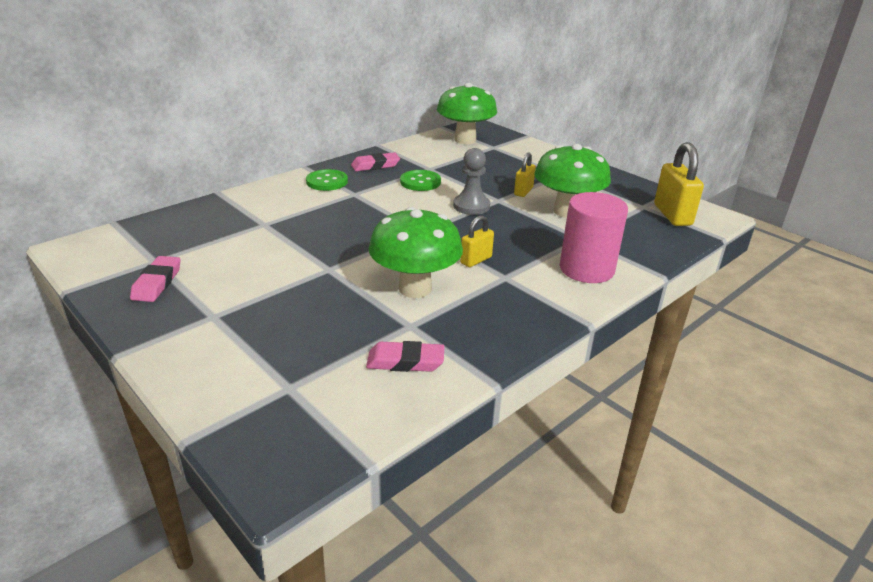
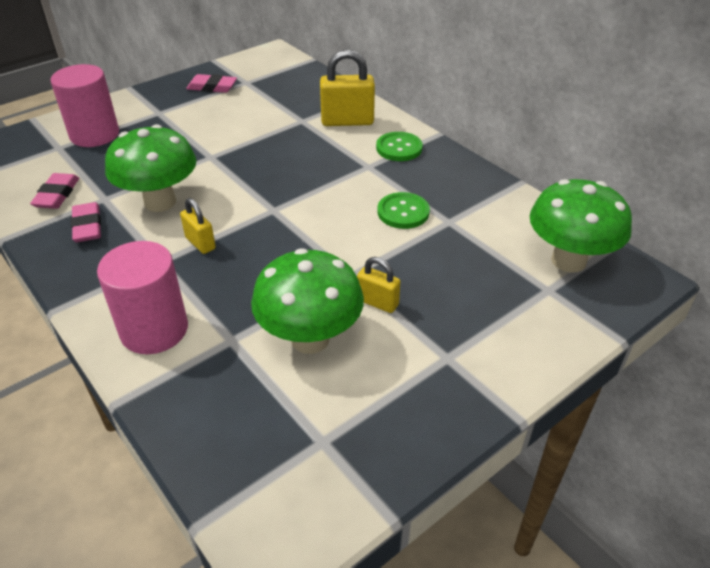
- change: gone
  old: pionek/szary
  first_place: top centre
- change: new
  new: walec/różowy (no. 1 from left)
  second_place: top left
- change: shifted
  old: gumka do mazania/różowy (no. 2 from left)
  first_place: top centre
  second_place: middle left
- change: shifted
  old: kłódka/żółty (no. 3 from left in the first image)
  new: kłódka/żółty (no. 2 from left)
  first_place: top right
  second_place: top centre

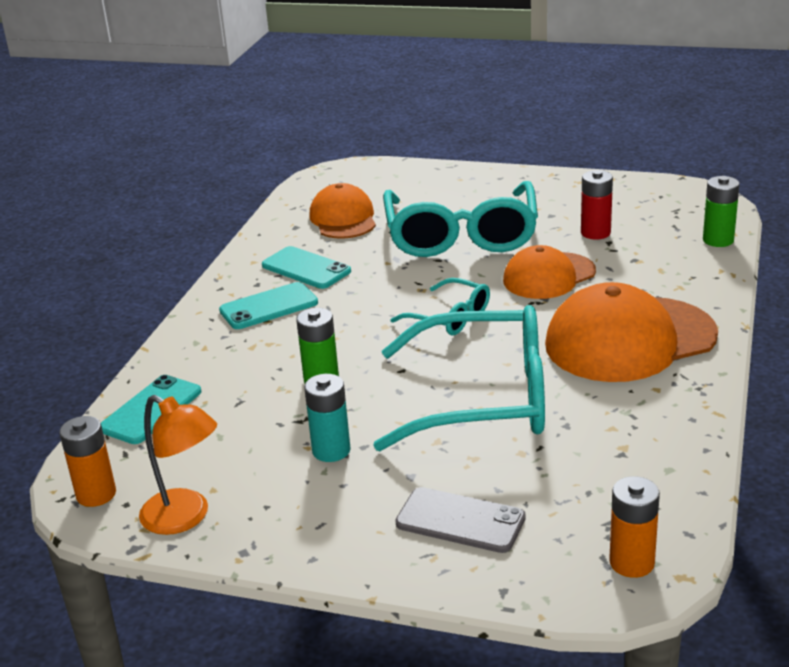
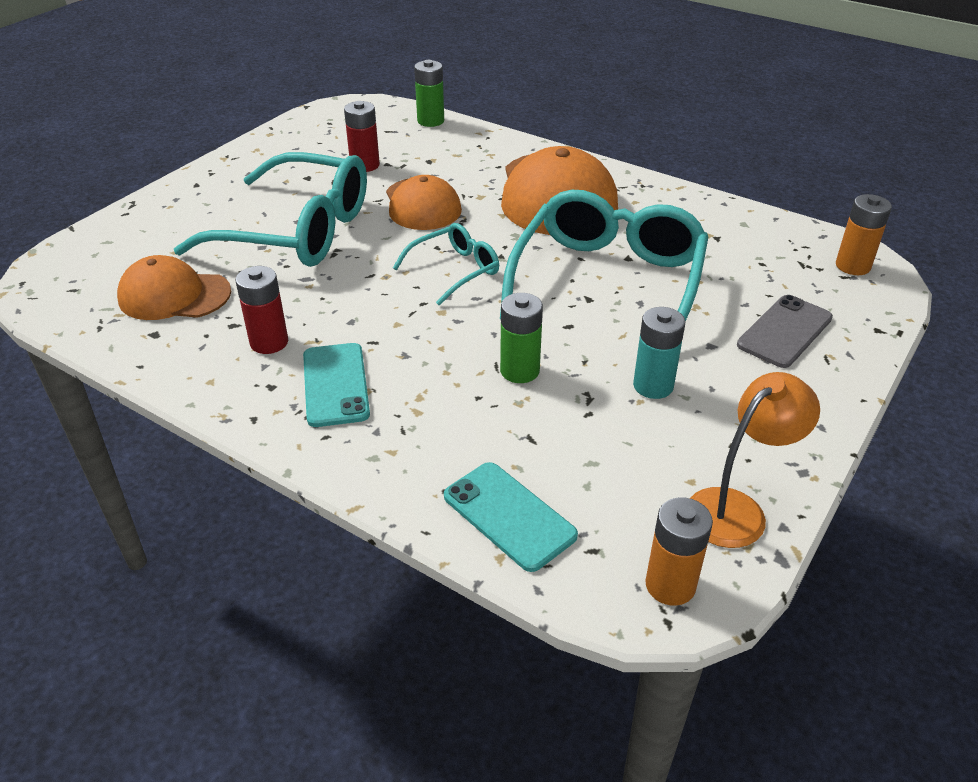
- change: swapped
  old: telefon/turkusowy (no. 3 from left)
  new: bateria/czerwony (no. 1 from left)
  first_place: centre
  second_place: middle left

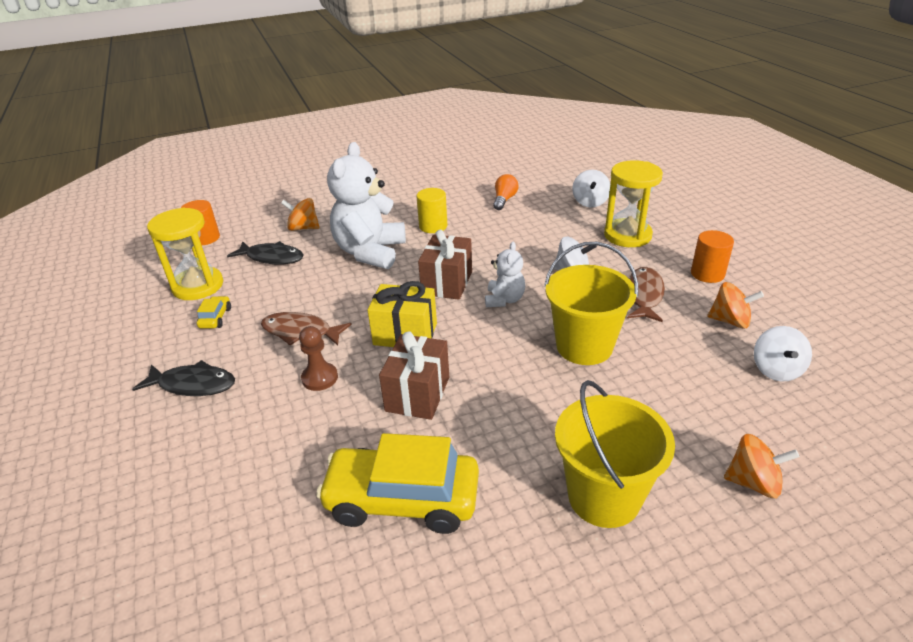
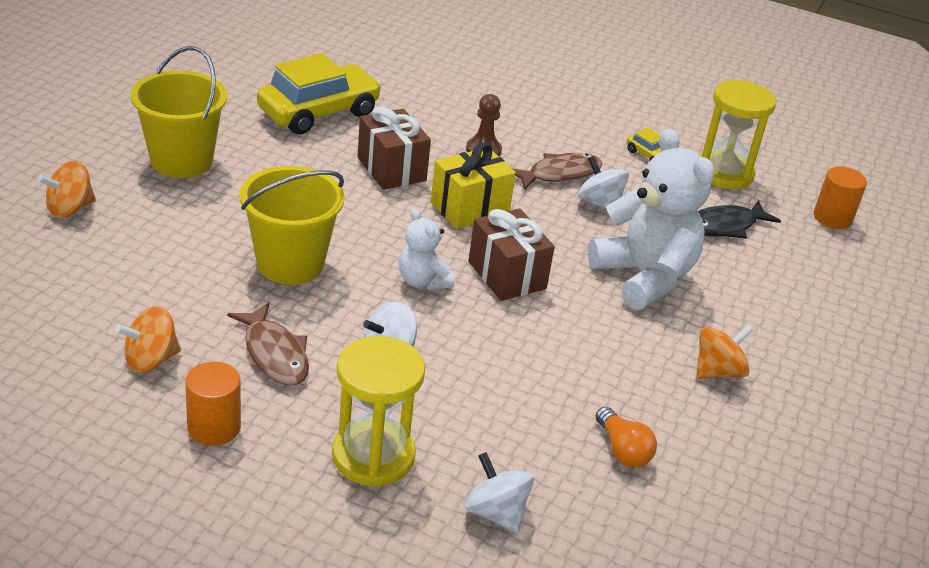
- change: gone
  old: ryba/czarny (no. 1 from left)
  first_place: middle left
- change: gone
  old: walec/żółty
  first_place: top centre
- change: shifted
  old: bączek/pomarańczowy (no. 1 from left in the first image)
  new: bączek/pomarańczowy (no. 3 from left)
  first_place: middle left
  second_place: middle right
- change: shifted
  old: bączek/biały (no. 3 from left)
  first_place: middle right
  second_place: top centre

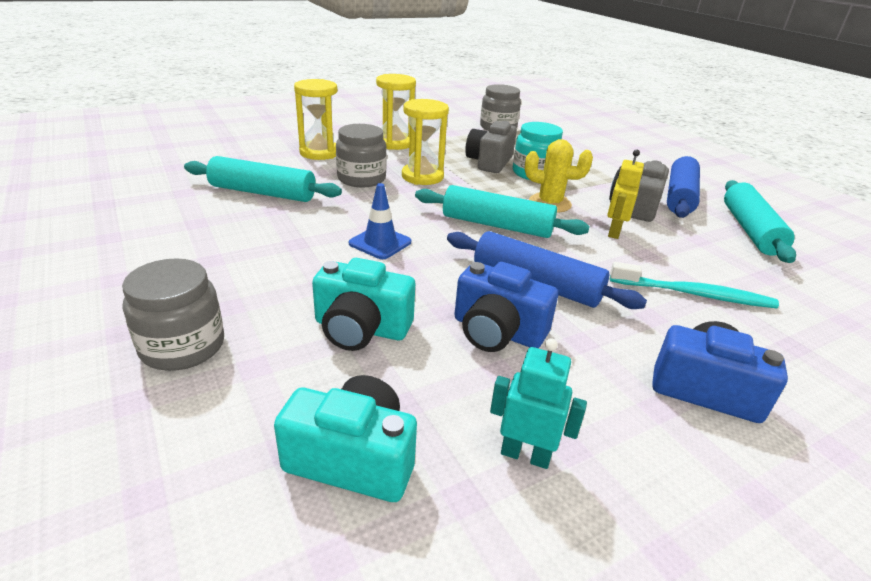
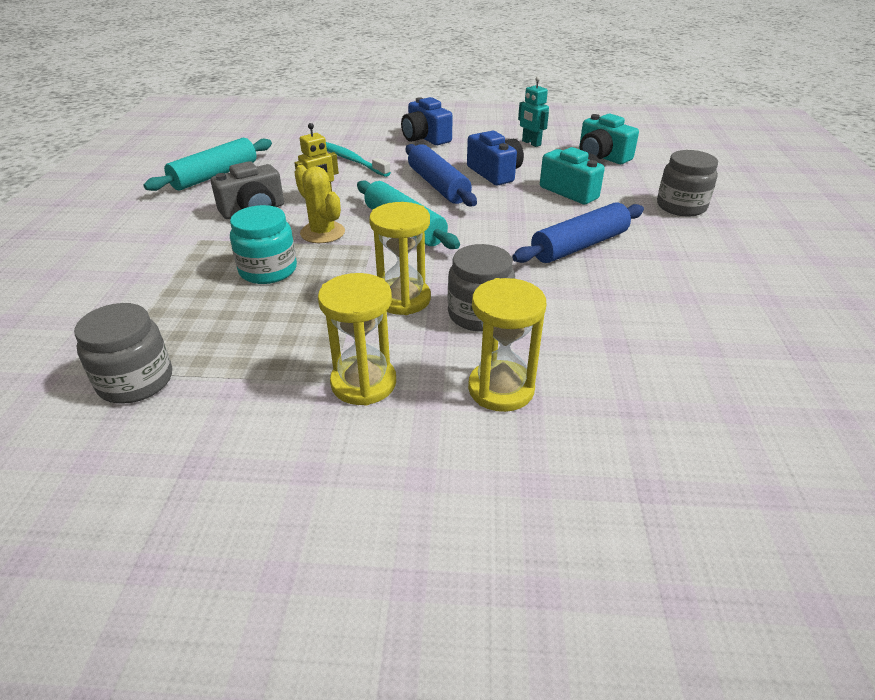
- change: gone
  old: wałek do ciasta/turkusowy (no. 1 from left)
  first_place: top left
- change: gone
  old: pachołek/niebieski
  first_place: centre
- change: gone
  old: aparat fotograficzny/szary (no. 1 from left)
  first_place: top centre
- change: shifted
  old: wałek do ciasta/niebieski (no. 2 from left)
  first_place: top right
  second_place: top centre

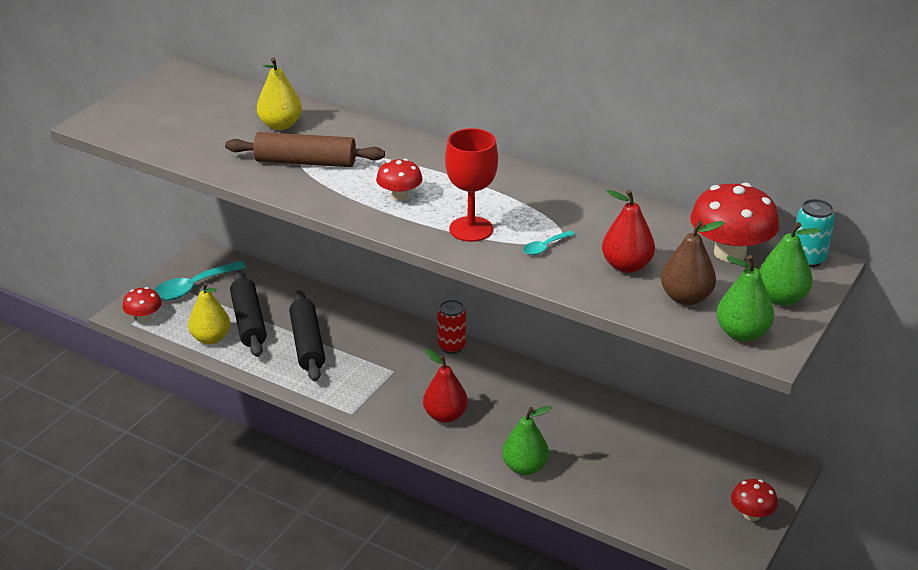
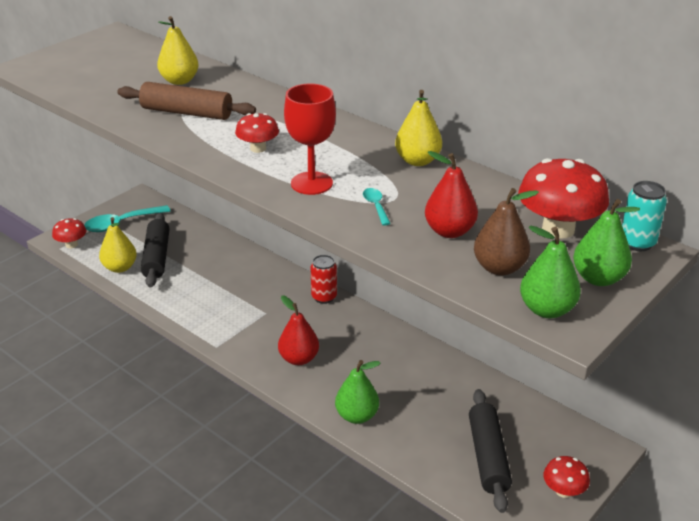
- change: new
  new: gruszka/żółty (no. 3 from left)
  second_place: top centre
- change: shifted
  old: wałek do ciasta/czarny (no. 2 from left)
  first_place: centre
  second_place: bottom right
- change: rotated
  old: łyżka/turkusowy (no. 2 from left)
  first_place: centre
  second_place: centre
  degrees: 105

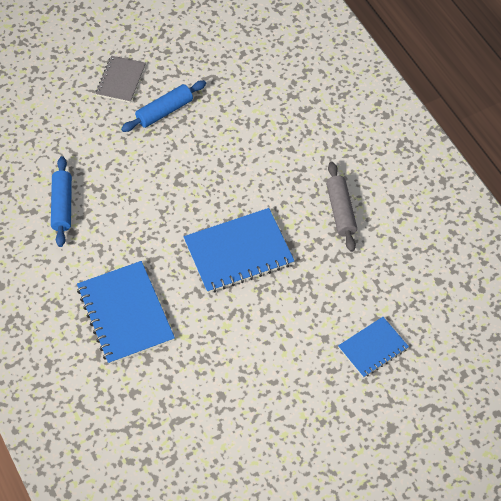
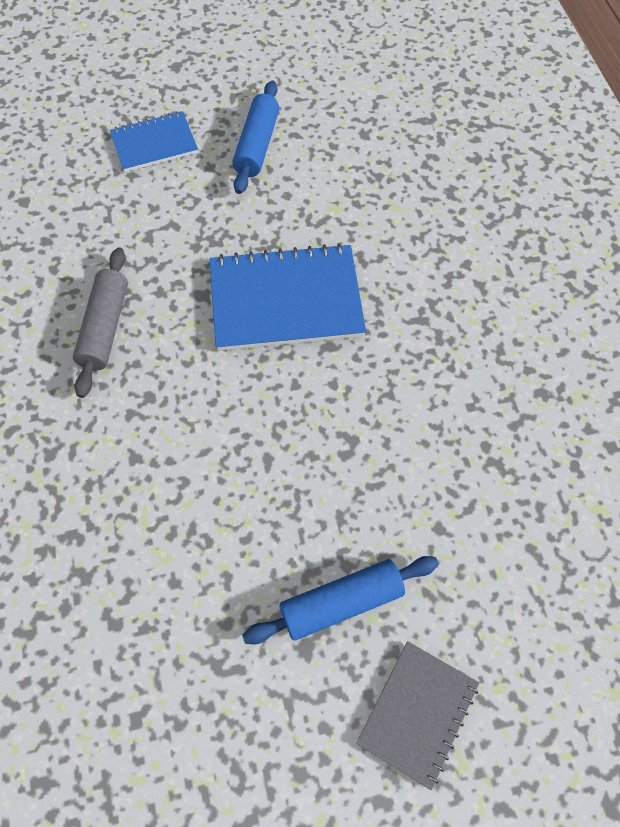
- change: gone
  old: zeszyt/niebieski (no. 1 from left)
  first_place: middle left
- change: shifted
  old: wałek do ciasta/niebieski (no. 1 from left)
  first_place: middle left
  second_place: top centre

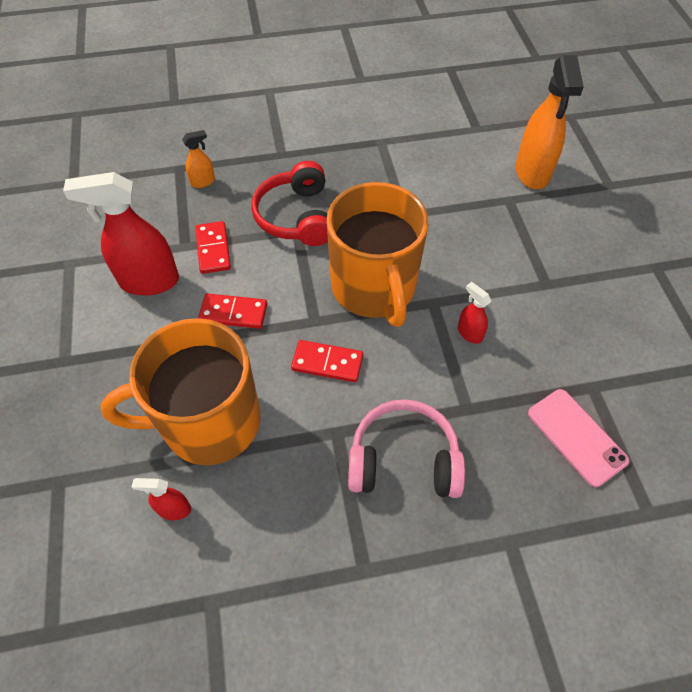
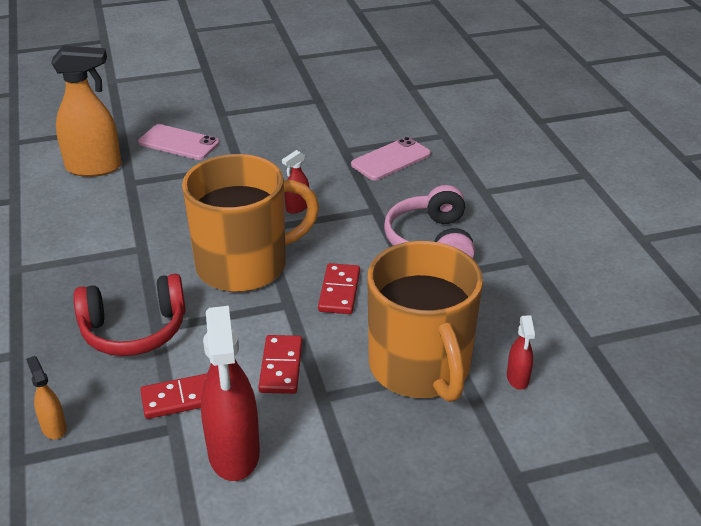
- change: new
  new: telefon/różowy (no. 1 from left)
  second_place: top left

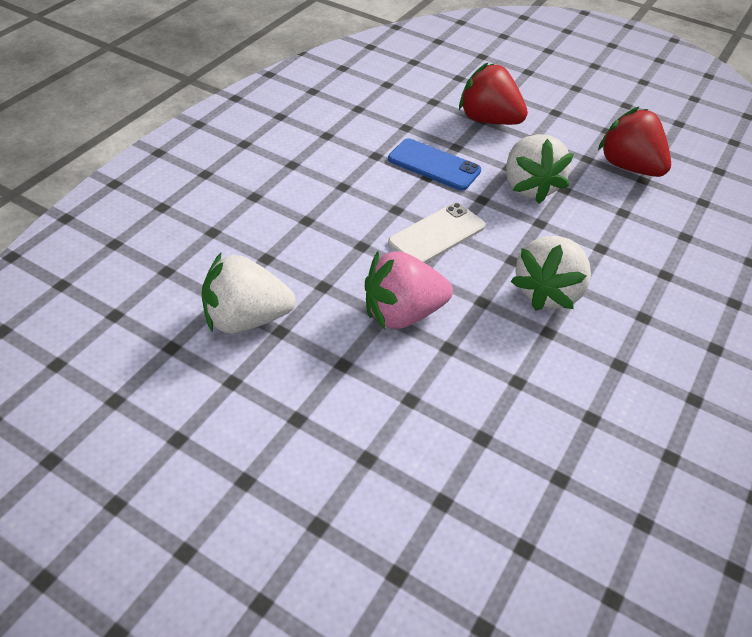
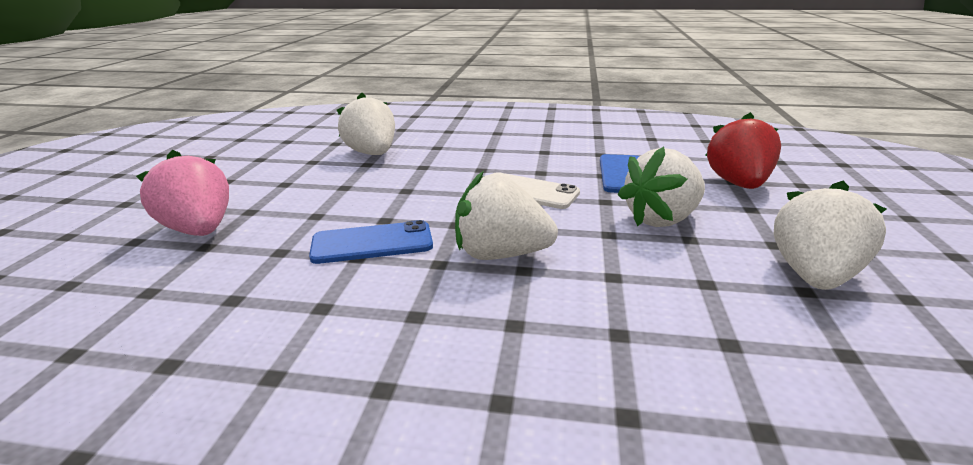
- change: new
  new: telefon/niebieski (no. 1 from left)
  second_place: centre
- change: shifted
  old: truskawka/różowy
  first_place: centre
  second_place: middle left
- change: repainted
  old: truskawka/czerwony (no. 2 from left)
  new: truskawka/biały (no. 4 from left)
  first_place: top right
  second_place: middle right

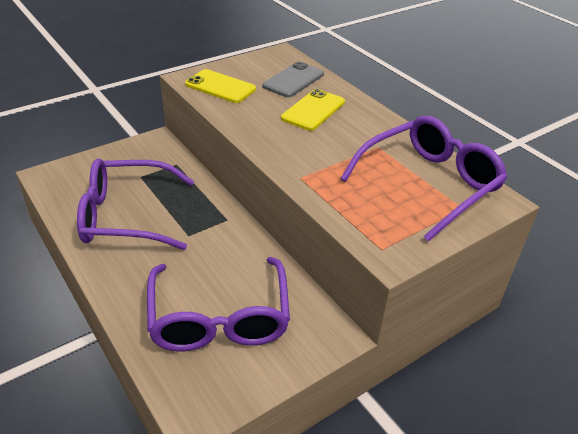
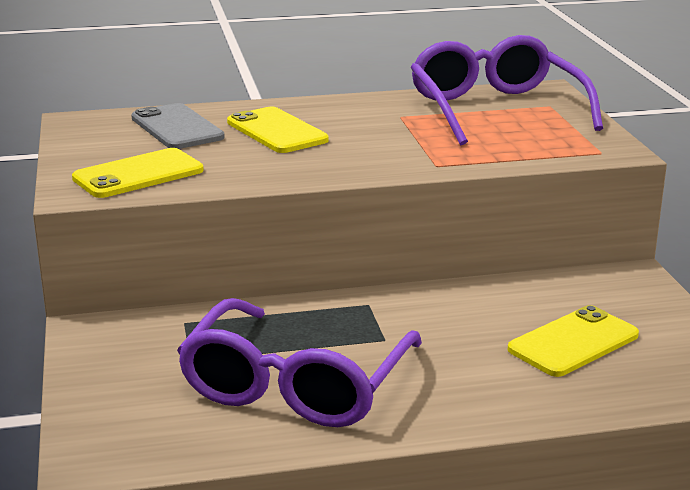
- change: swapped
  old: okulary/fioletowy (no. 2 from left)
  new: telefon/żółty (no. 3 from left)
  first_place: bottom centre
  second_place: bottom right

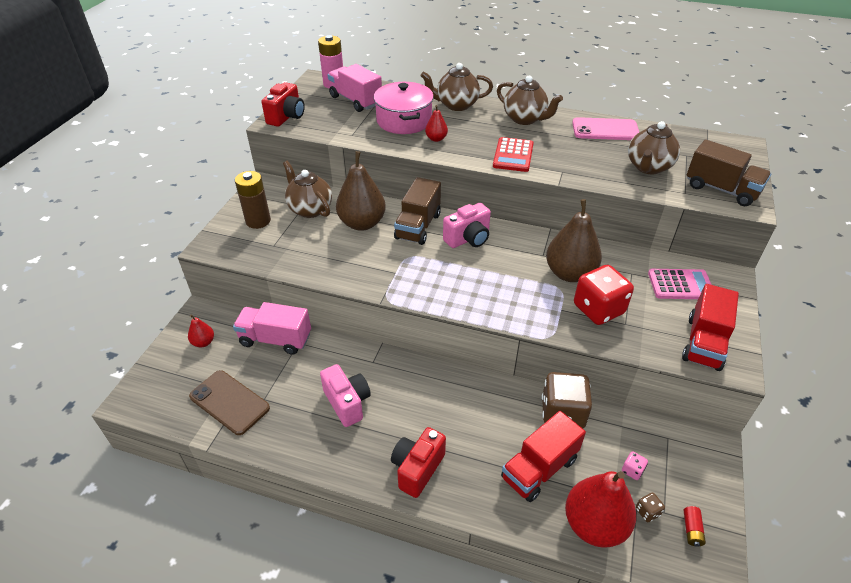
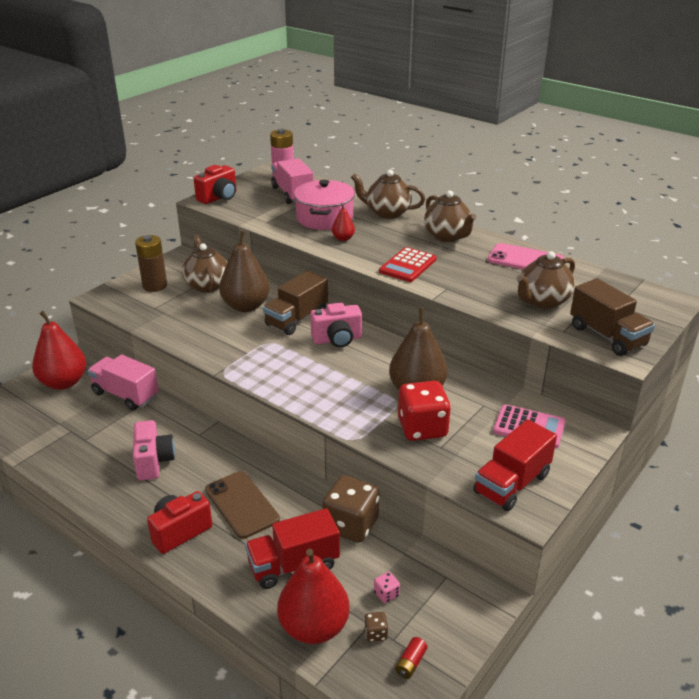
- change: shifted
  old: telefon/brązowy
  first_place: bottom left
  second_place: bottom centre
- change: scaled
  old: gruszka/czerwony (no. 1 from left)
  first_place: middle left
  second_place: middle left
  factor: 2.11

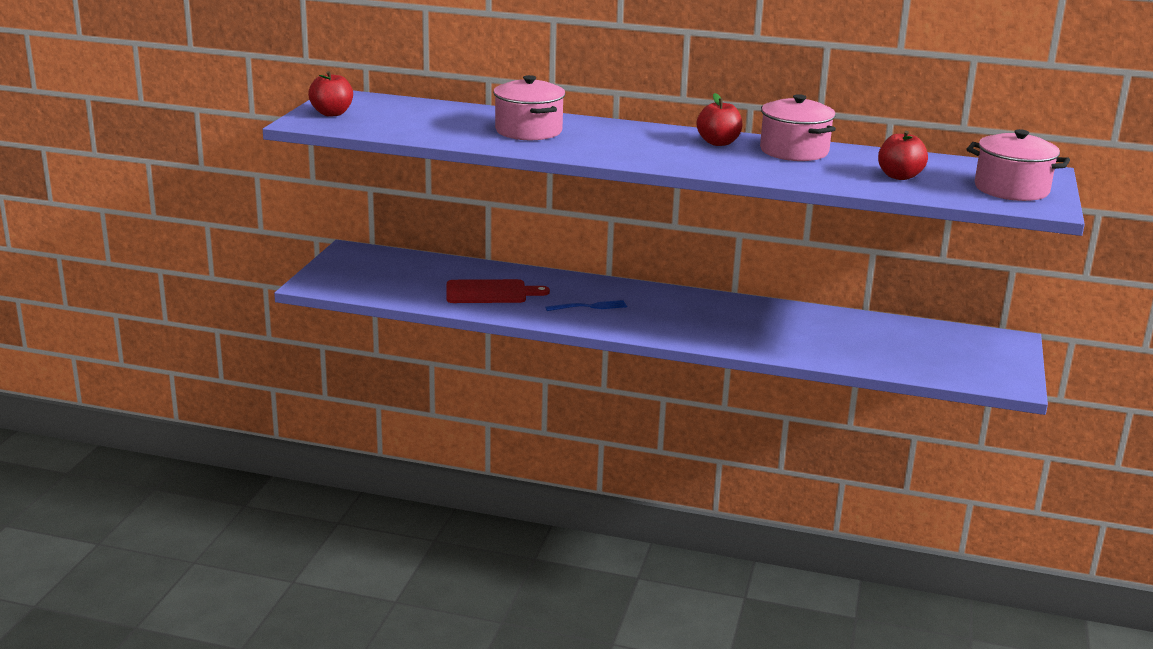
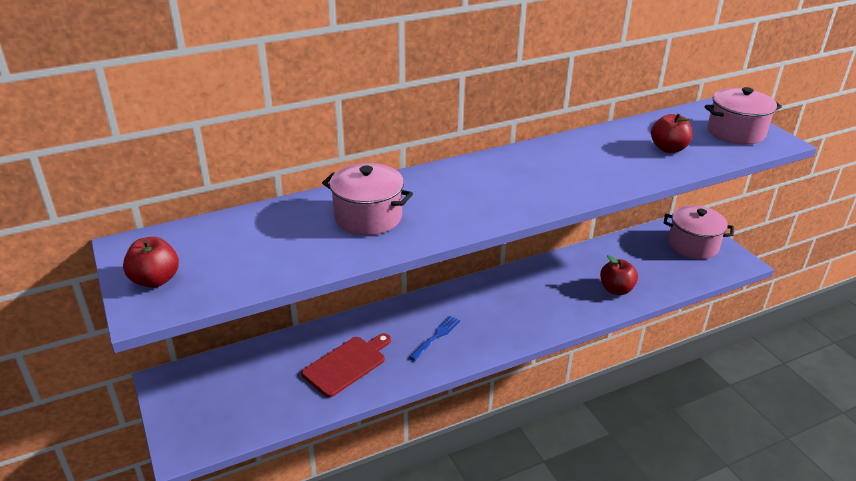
- change: shifted
  old: jabłko/czerwony (no. 2 from left)
  first_place: top centre
  second_place: middle right
- change: shifted
  old: garnek/różowy (no. 2 from left)
  first_place: top right
  second_place: middle right

